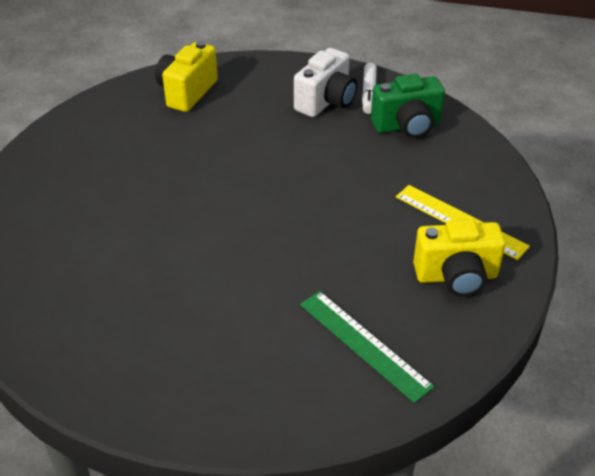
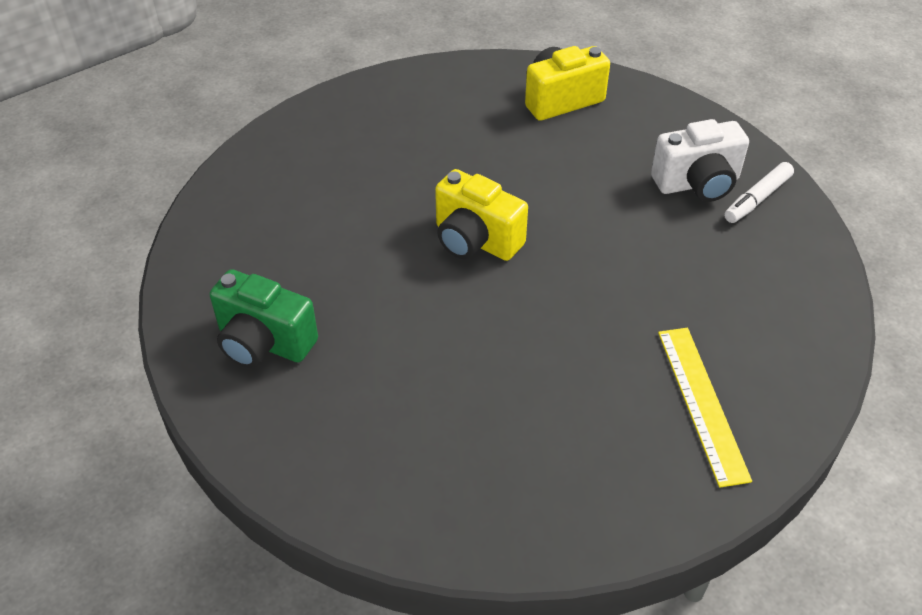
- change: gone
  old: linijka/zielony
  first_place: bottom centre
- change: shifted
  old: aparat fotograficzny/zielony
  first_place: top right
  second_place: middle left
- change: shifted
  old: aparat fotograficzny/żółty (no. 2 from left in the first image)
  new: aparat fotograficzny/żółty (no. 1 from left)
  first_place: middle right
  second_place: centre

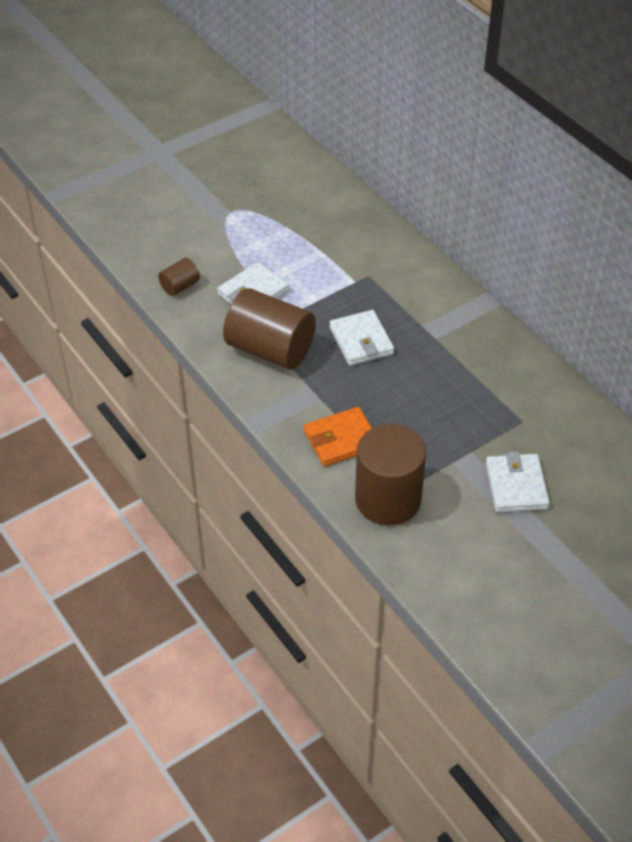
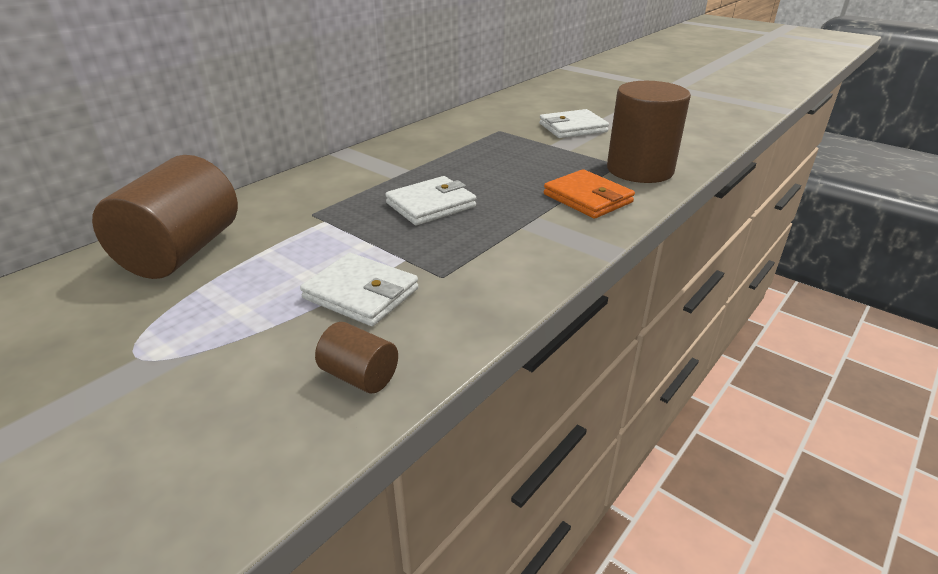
- change: shifted
  old: walec/brązowy (no. 2 from left in the first image)
  new: walec/brązowy (no. 1 from left)
  first_place: centre
  second_place: middle left

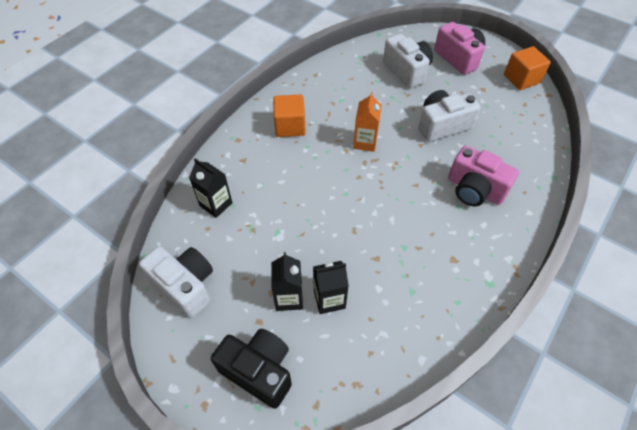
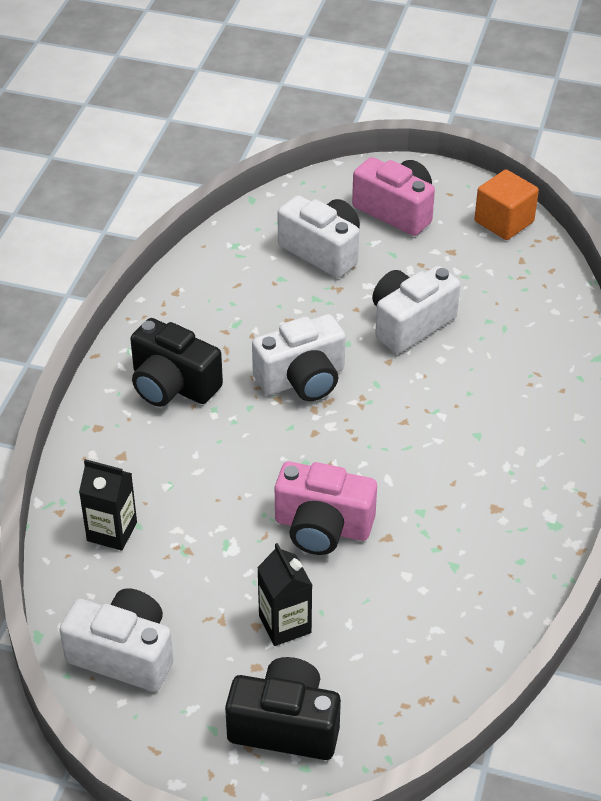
- change: gone
  old: karton mleka/czarny (no. 3 from left)
  first_place: bottom centre
- change: shifted
  old: aparat fotograficzny/różowy (no. 2 from left in the first image)
  new: aparat fotograficzny/różowy (no. 1 from left)
  first_place: middle right
  second_place: centre
- change: swapped
  old: sześcian/pomarańczowy (no. 1 from left)
  new: aparat fotograficzny/czarny (no. 1 from left)
  first_place: top centre
  second_place: middle left
- change: swapped
  old: karton mleka/pomarańczowy
  new: aparat fotograficzny/biały (no. 2 from left)
  first_place: top centre
  second_place: centre

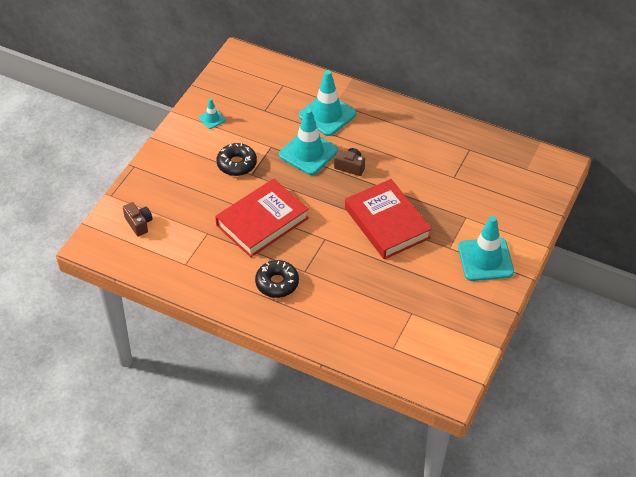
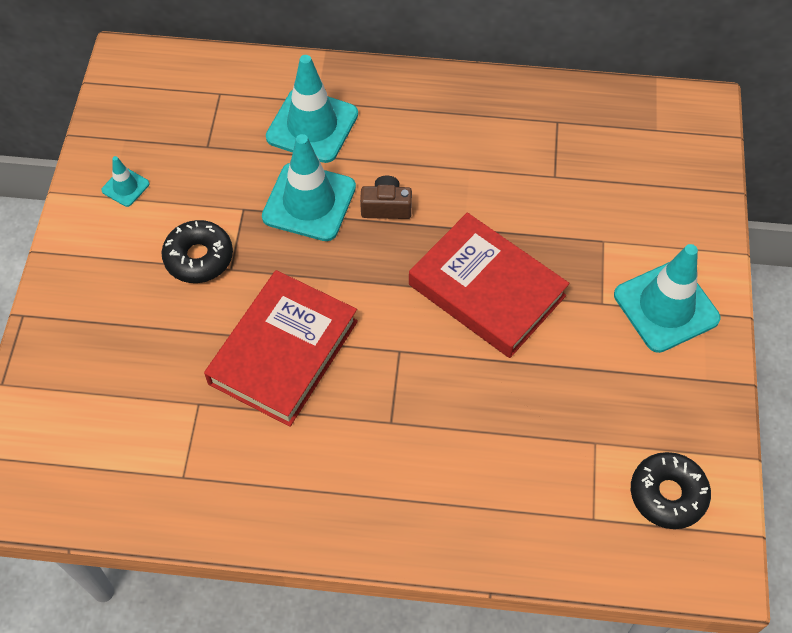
- change: gone
  old: aparat fotograficzny/brązowy (no. 1 from left)
  first_place: middle left
- change: shifted
  old: donut/czarny (no. 2 from left)
  first_place: centre
  second_place: bottom right

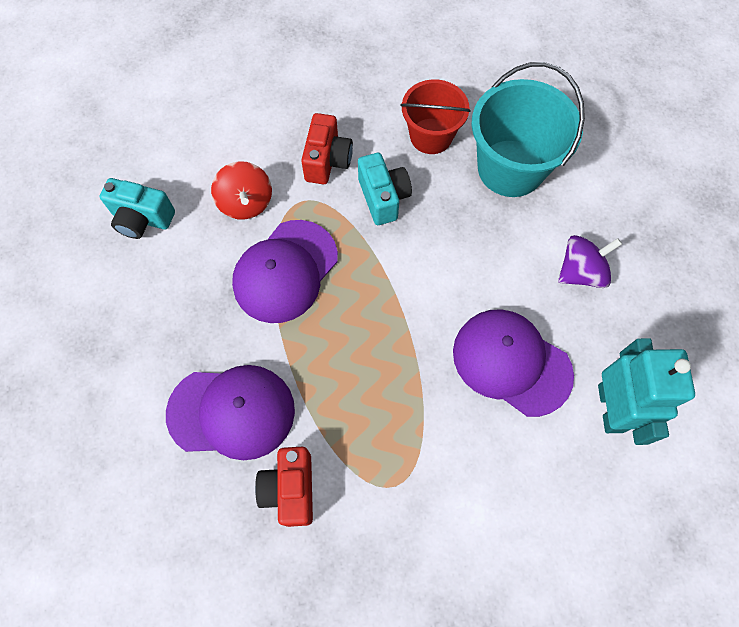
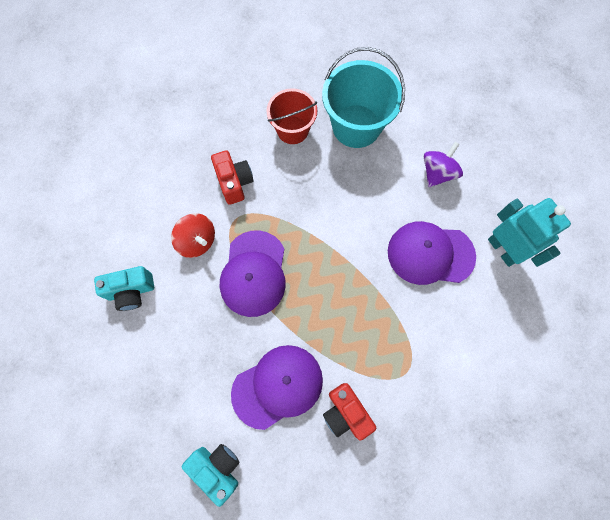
- change: shifted
  old: aparat fotograficzny/turkusowy (no. 2 from left)
  first_place: top centre
  second_place: bottom centre

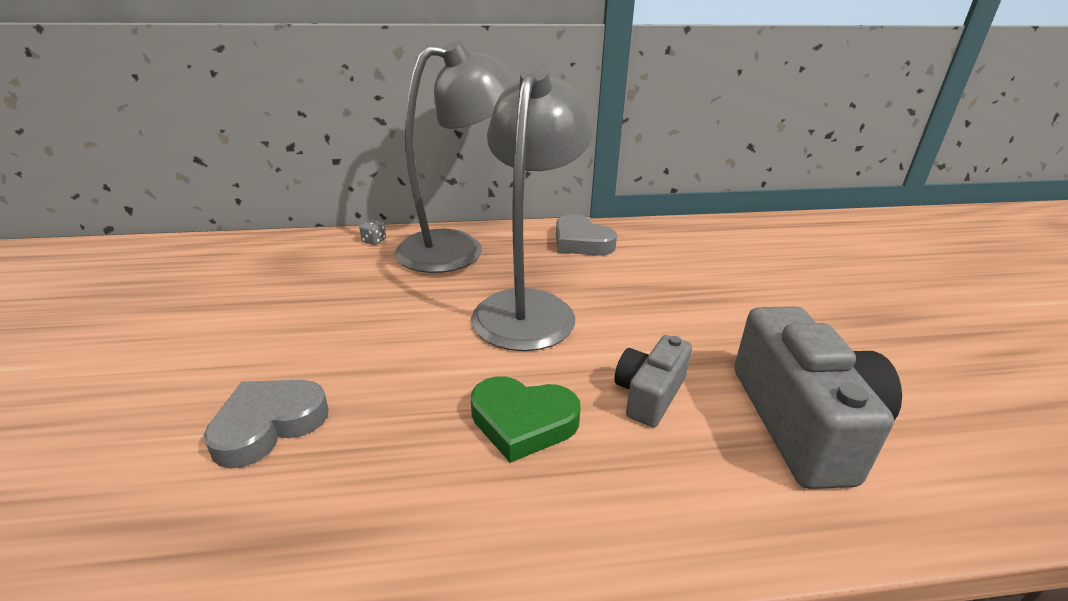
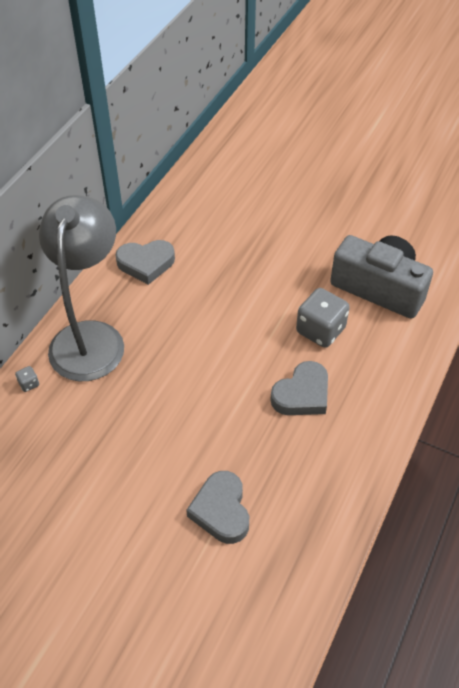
- change: gone
  old: lampka/szary (no. 2 from left)
  first_place: centre
- change: swapped
  old: aparat fotograficzny/szary (no. 1 from left)
  new: kostka do gry/szary (no. 2 from left)
  first_place: centre
  second_place: middle right
- change: repainted
  old: serce/zielony
  new: serce/szary (no. 3 from left)
  first_place: bottom centre
  second_place: centre

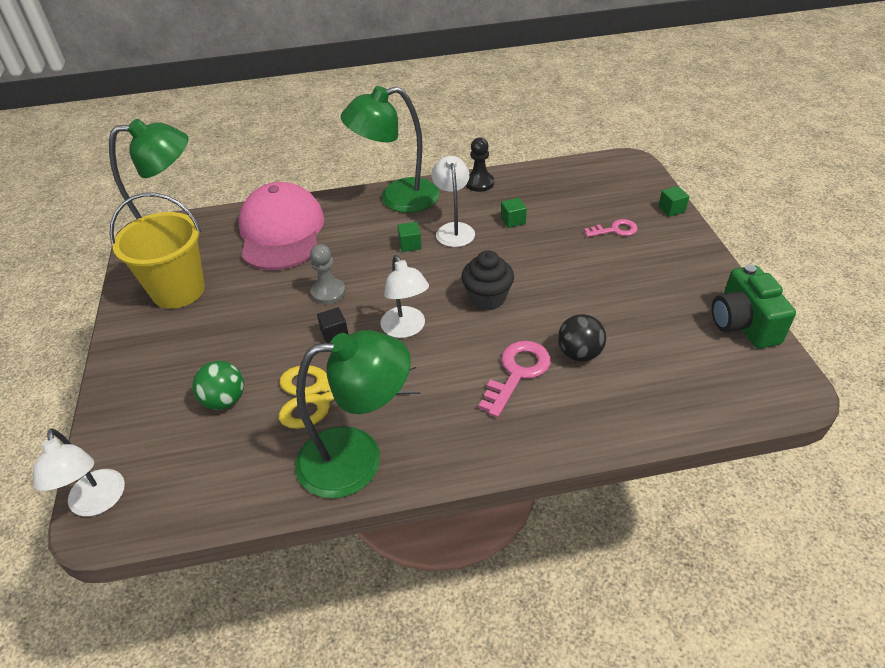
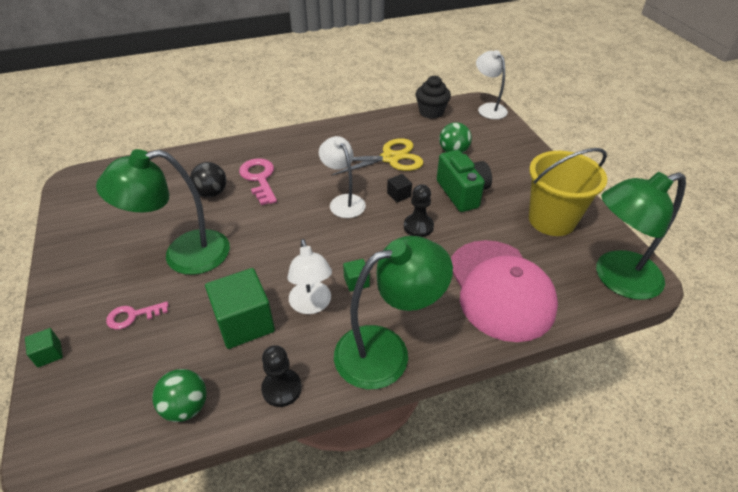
- change: new
  new: piłka/zielony (no. 1 from left)
  second_place: bottom left
- change: shifted
  old: lampka/zielony (no. 2 from left in the first image)
  new: lampka/zielony (no. 1 from left)
  first_place: centre
  second_place: middle left
- change: shifted
  old: muffinka/czarny
  first_place: centre
  second_place: top centre
- change: shifted
  old: aparat fotograficzny/zielony
  first_place: middle right
  second_place: centre
- change: repainted
  old: pionek/szary
  new: pionek/czarny (no. 2 from left)
  first_place: centre
  second_place: centre
- change: rotated
  old: klucz/różowy (no. 1 from left in the first image)
  first_place: centre
  second_place: centre
  degrees: 135
- change: scaled
  old: sześcian/zielony (no. 2 from left)
  first_place: top centre
  second_place: middle left
  factor: 2.16

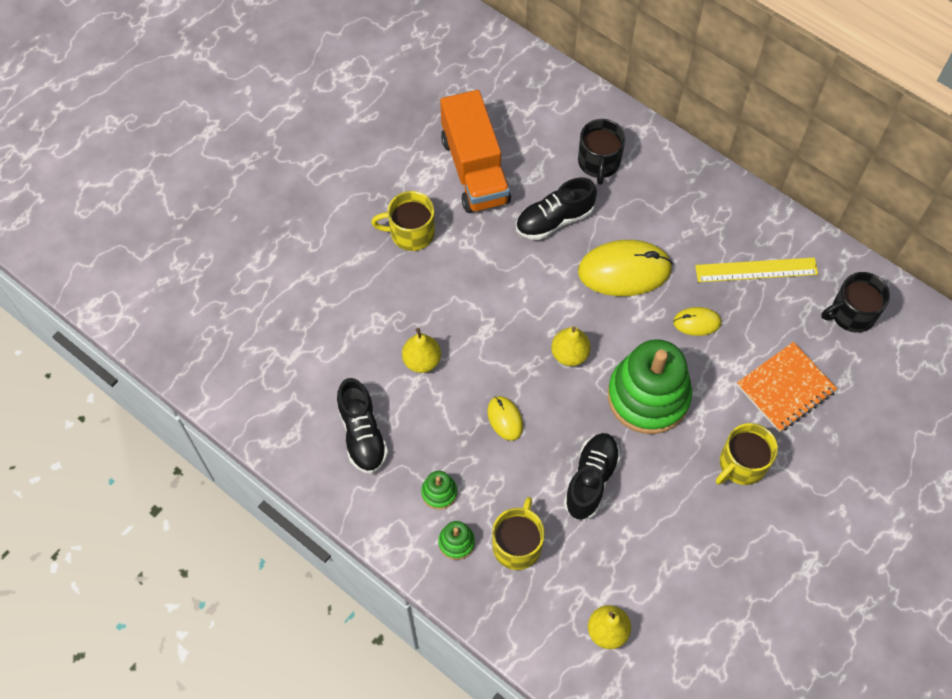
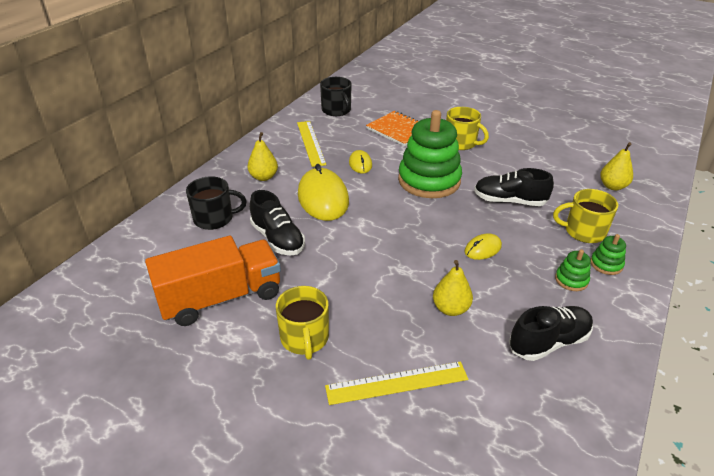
- change: new
  new: linijka/żółty (no. 2 from left)
  second_place: bottom centre
- change: shifted
  old: gruszka/żółty (no. 2 from left in the first image)
  new: gruszka/żółty (no. 1 from left)
  first_place: centre
  second_place: top centre

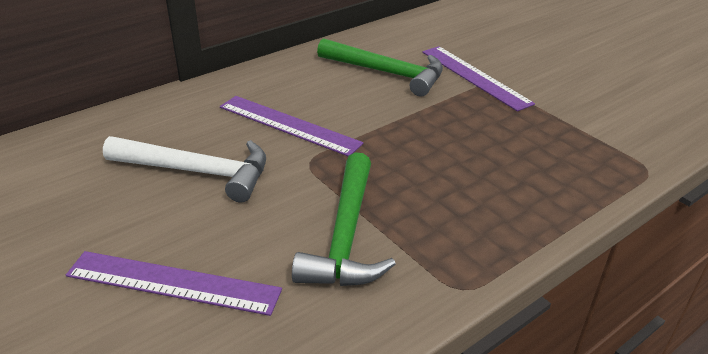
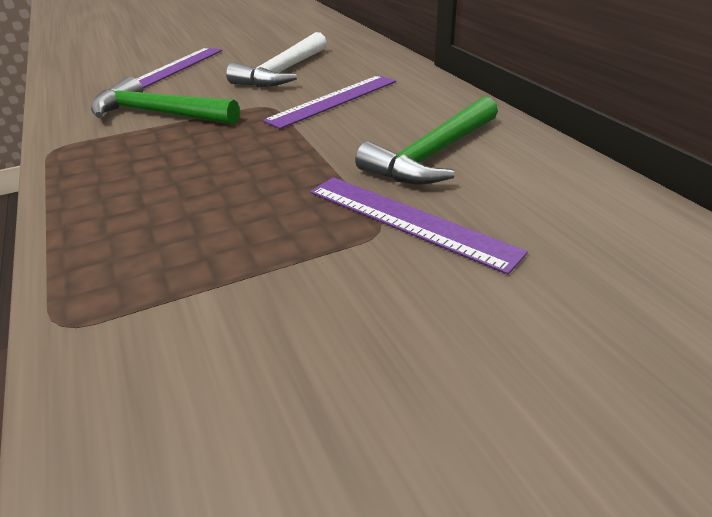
- change: rotated
  old: linijka/fioletowy (no. 3 from left)
  first_place: top right
  second_place: centre
  degrees: 60

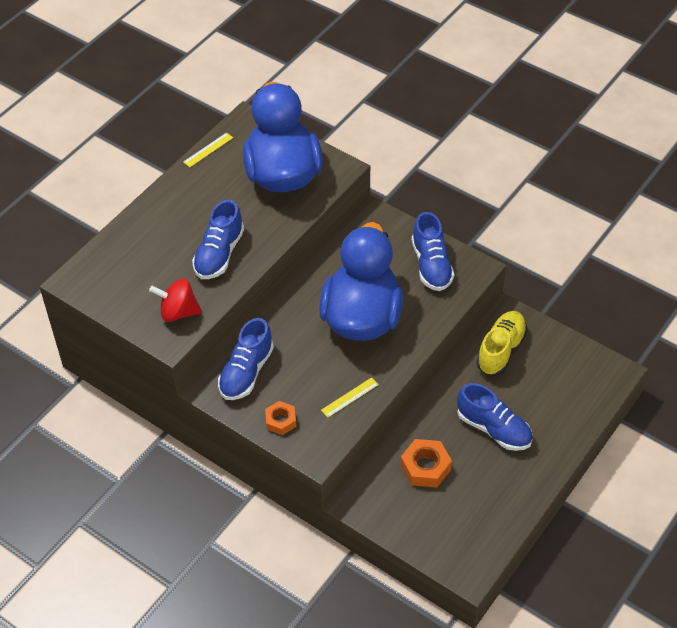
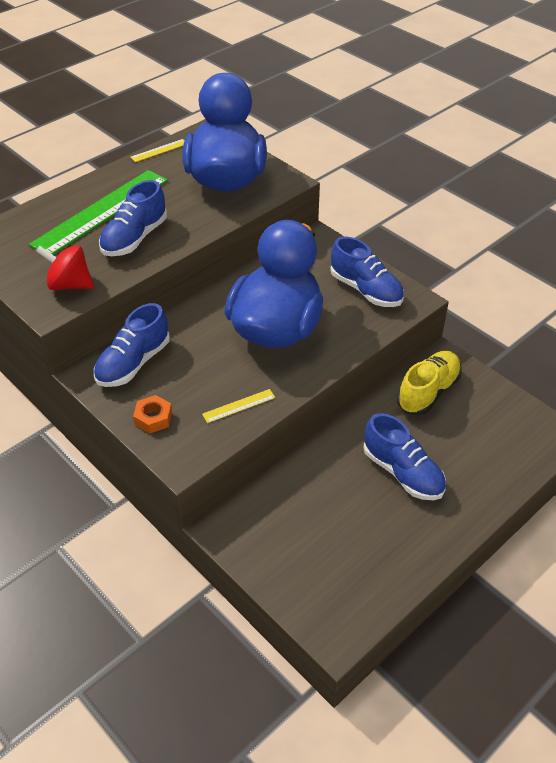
- change: gone
  old: nakrętka/pomarańczowy (no. 2 from left)
  first_place: bottom centre
- change: new
  new: linijka/zielony
  second_place: top left
- change: rotated
  old: but/niebieski (no. 3 from left)
  first_place: centre
  second_place: centre
  degrees: -45

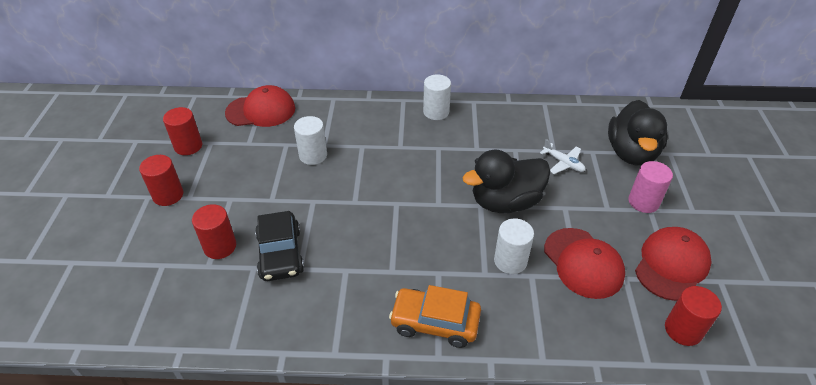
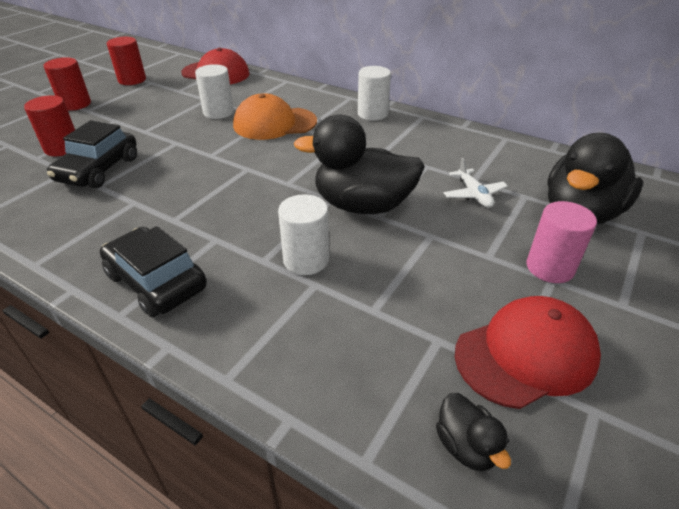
- change: gone
  old: czapka/czerwony (no. 2 from left)
  first_place: bottom right
- change: new
  new: czapka/pomarańczowy
  second_place: top centre
- change: swapped
  old: walec/czerwony (no. 4 from left)
  new: kaczka/czarny (no. 2 from left)
  first_place: bottom right
  second_place: bottom right
- change: repainted
  old: samochód/pomarańczowy
  new: samochód/czarny (no. 2 from left)
  first_place: bottom centre
  second_place: middle left

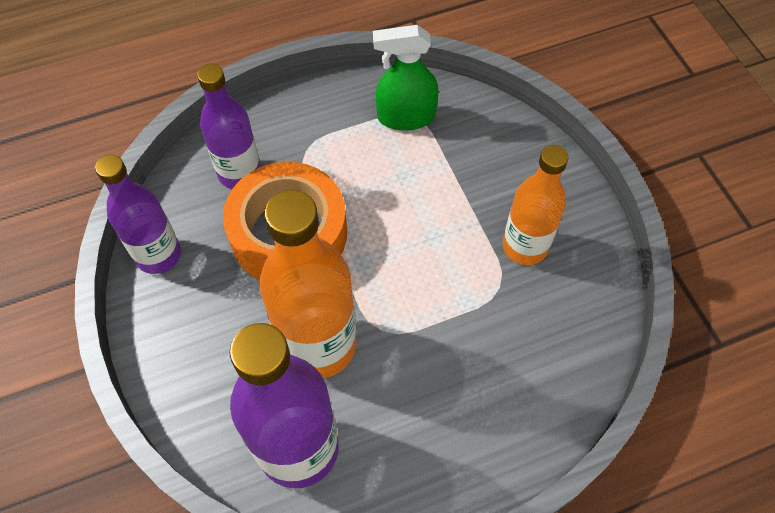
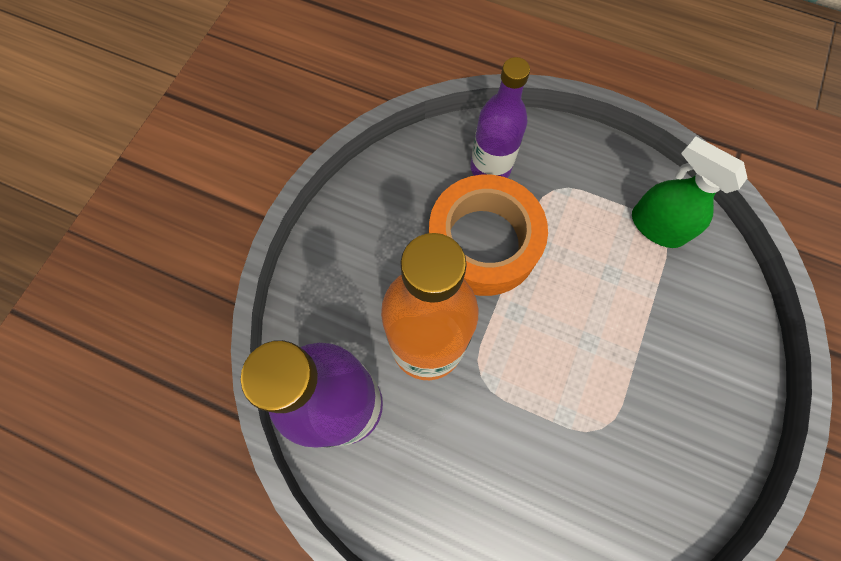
- change: gone
  old: butelka/fioletowy (no. 1 from left)
  first_place: middle left
- change: gone
  old: butelka/pomarańczowy (no. 2 from left)
  first_place: middle right

